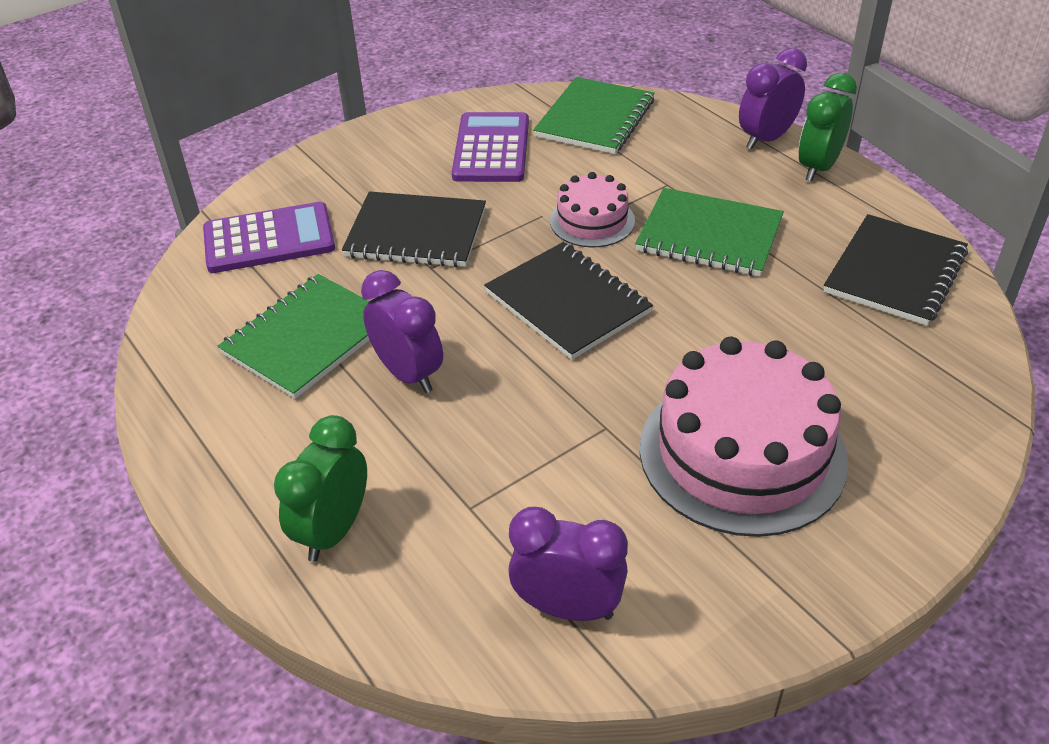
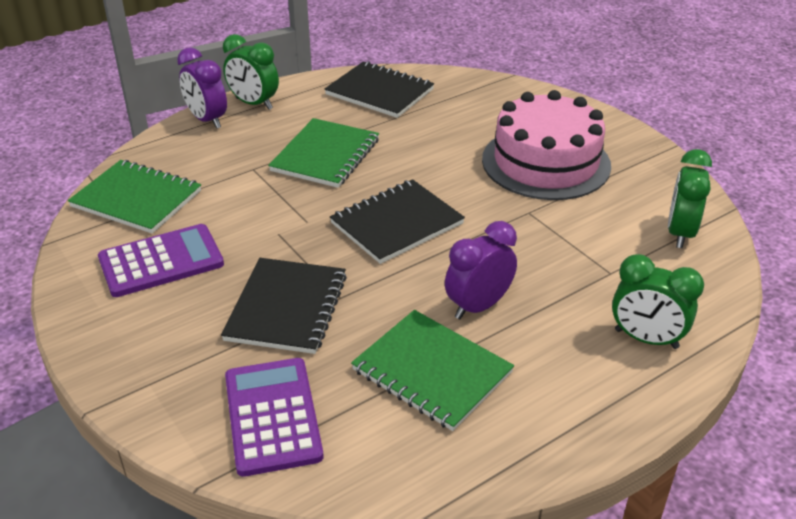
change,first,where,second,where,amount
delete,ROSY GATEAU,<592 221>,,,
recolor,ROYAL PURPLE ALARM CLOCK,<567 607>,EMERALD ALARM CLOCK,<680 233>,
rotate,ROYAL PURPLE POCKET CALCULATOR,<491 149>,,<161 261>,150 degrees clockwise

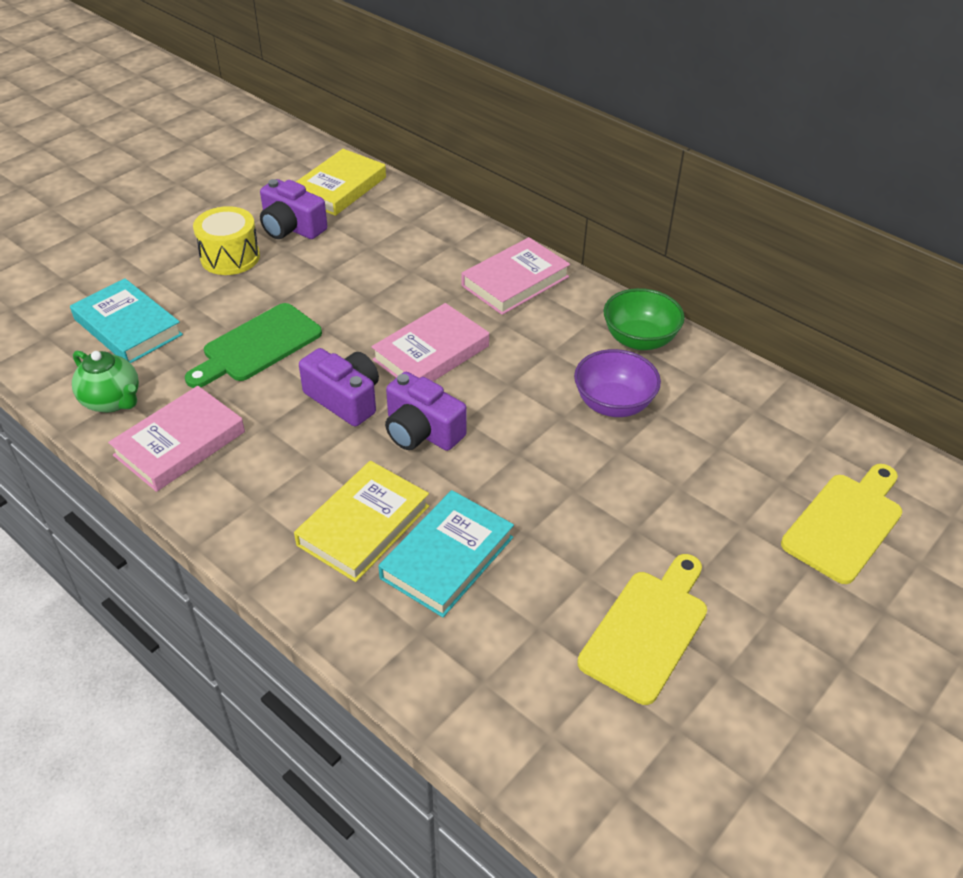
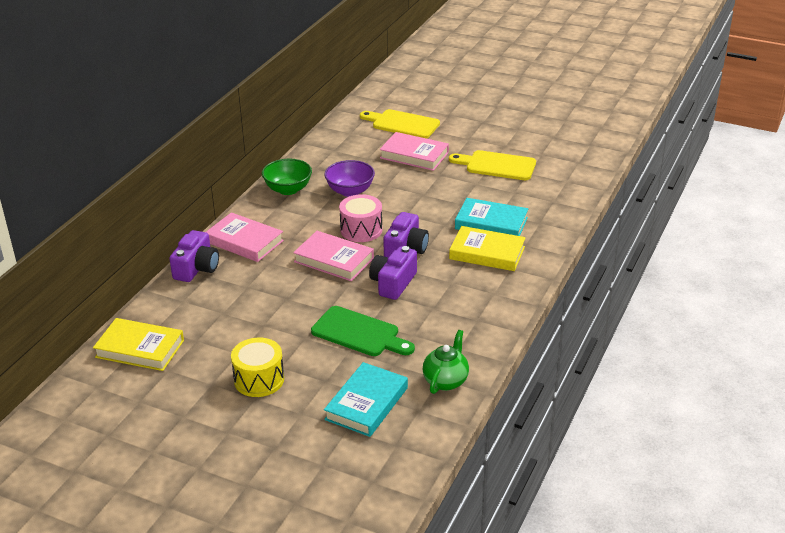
change,first,where,second,where,amount
insert,,,ROSY SNARE DRUM,<361 230>,
move,ROSY HARDBACK,<180 443>,,<414 155>,
move,ROYAL PURPLE COMPACT CAMERA,<291 227>,,<197 268>,

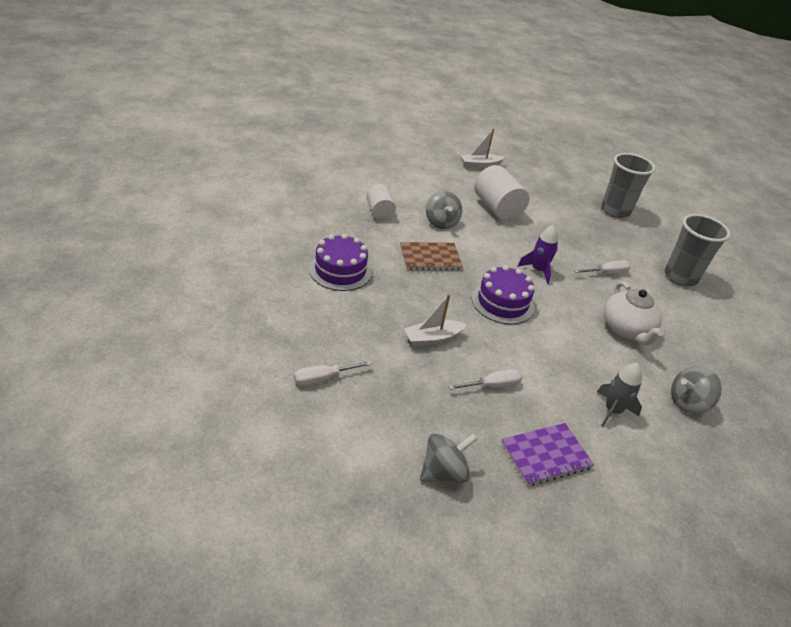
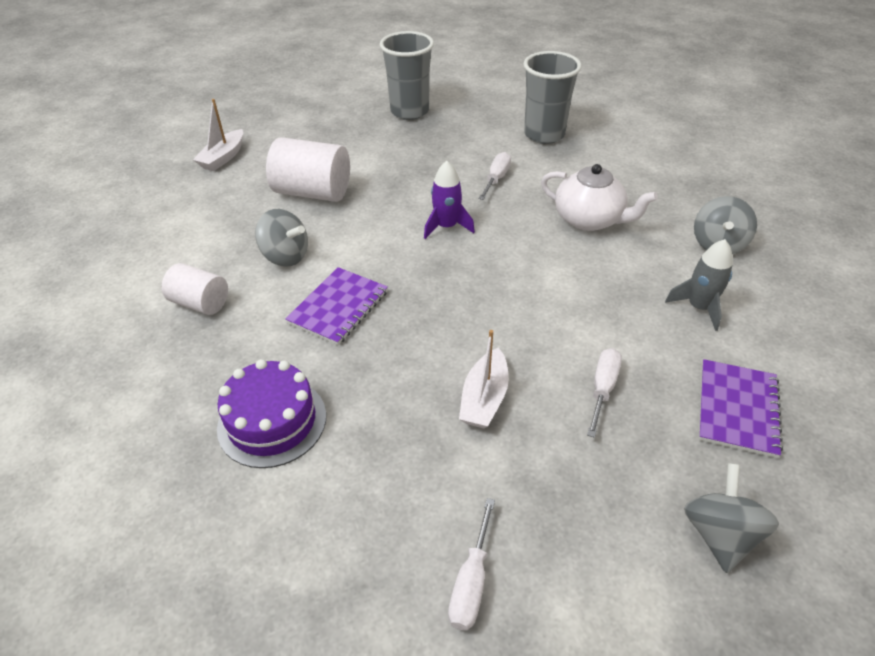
change,first,where,second,where,amount
delete,ROYAL PURPLE GATEAU,<502 302>,,,
recolor,DARK BROWN NOTEPAD,<430 258>,ROYAL PURPLE NOTEPAD,<338 307>,

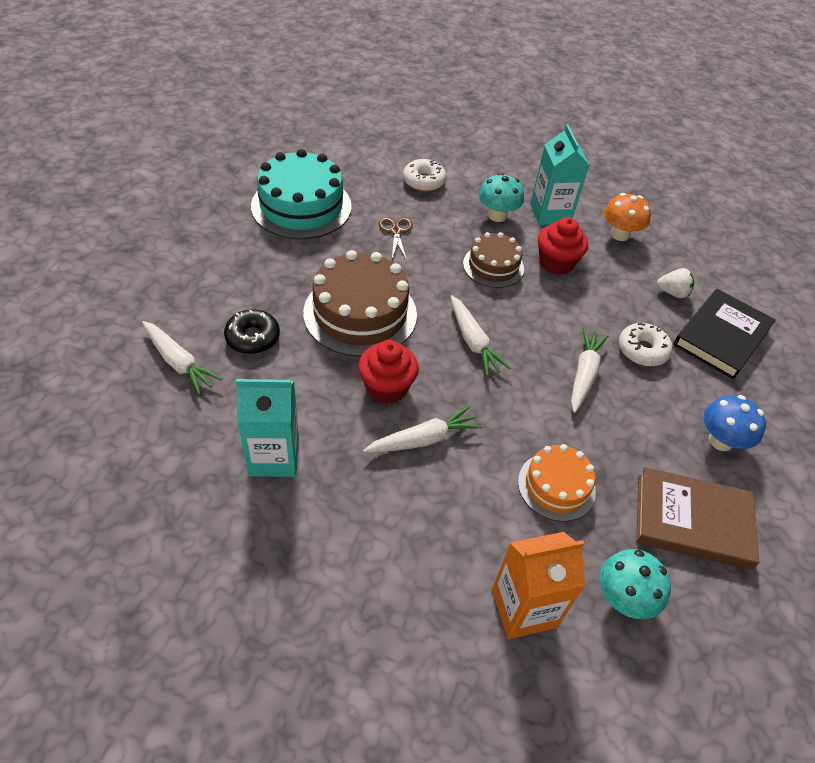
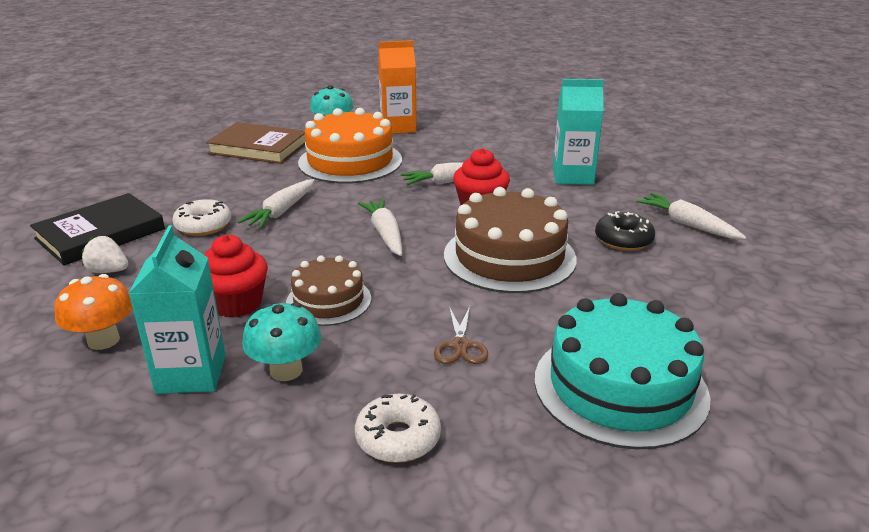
change,first,where,second,where,amount
delete,ROYAL BLUE TOADSTOOL,<720 441>,,,
resize,BRIGHT ORANGE GATEAU,<556 486>,,<350 161>,x1.71

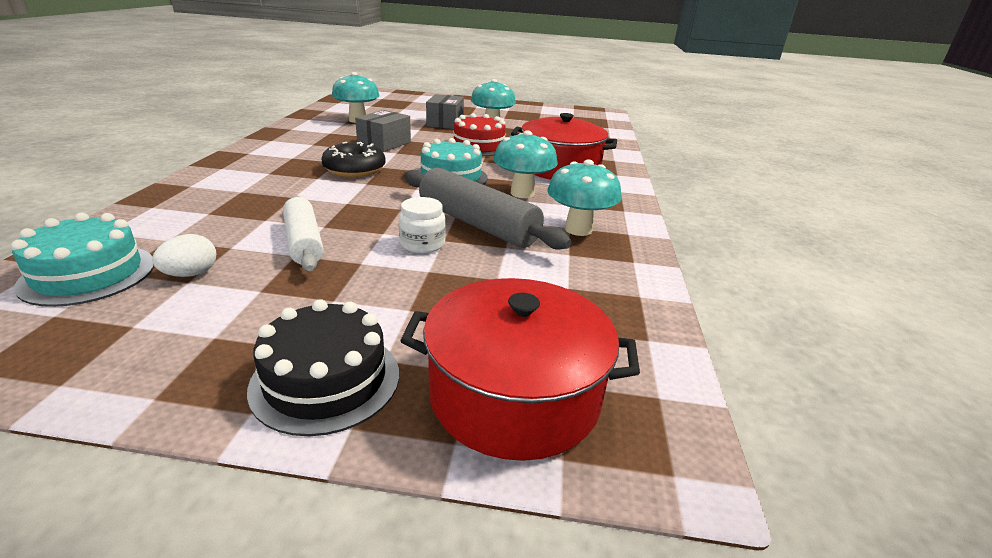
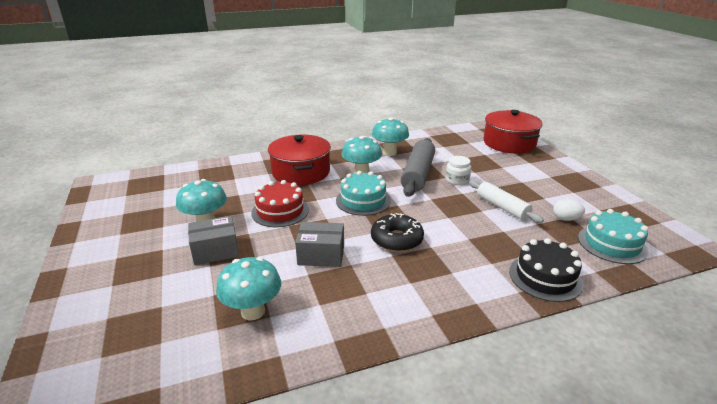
change,first,where,second,where,amount
move,EBONY GATEAU,<326 380>,,<545 277>,
rotate,WHITE DOUGH ROLLER,<304 242>,,<502 207>,75 degrees counterclockwise

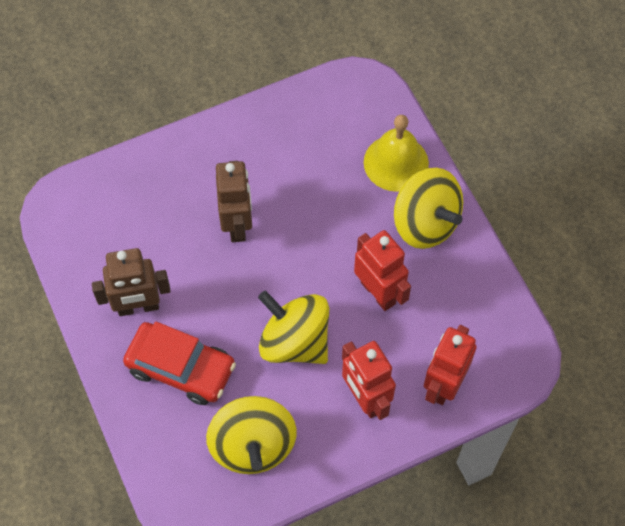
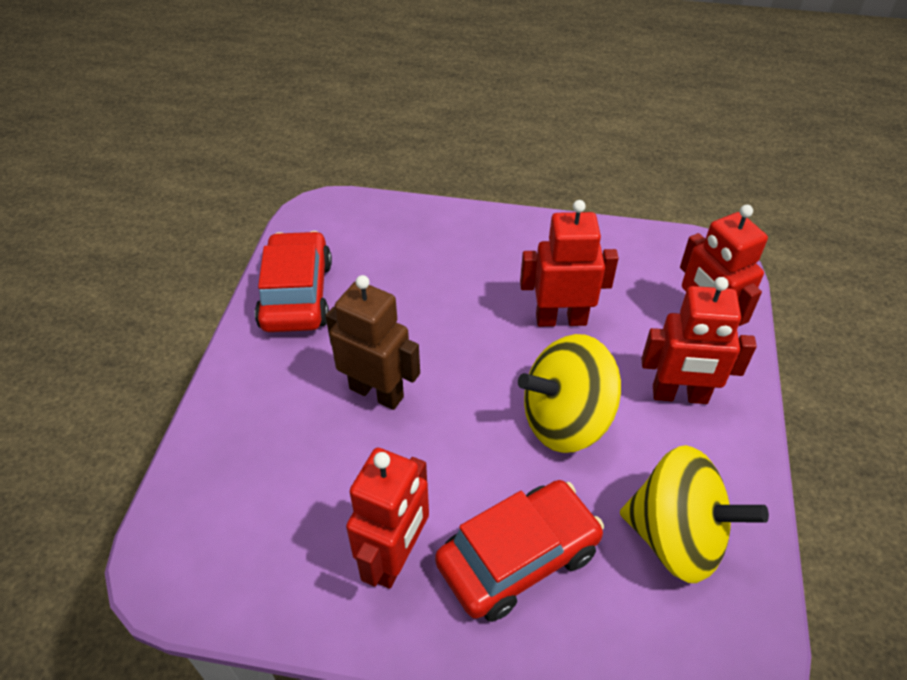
change,first,where,second,where,amount
delete,BRIGHT YELLOW SCHOOL BELL,<396 162>,,,
delete,BRIGHT YELLOW WHIRLIGIG,<425 223>,,,
insert,,,CRIMSON AUTOMOBILE,<297 294>,
recolor,DARK BROWN TOY ROBOT,<138 307>,CRIMSON TOY ROBOT,<395 558>,

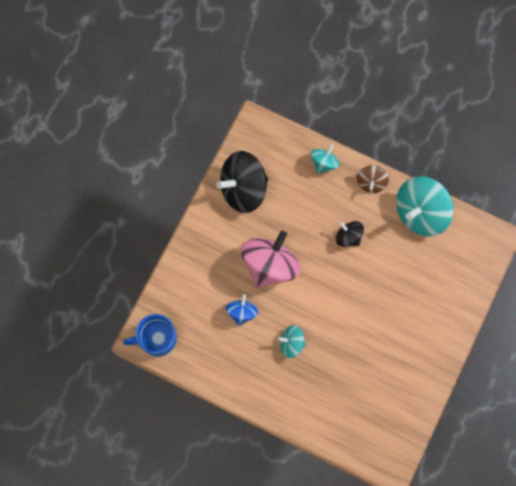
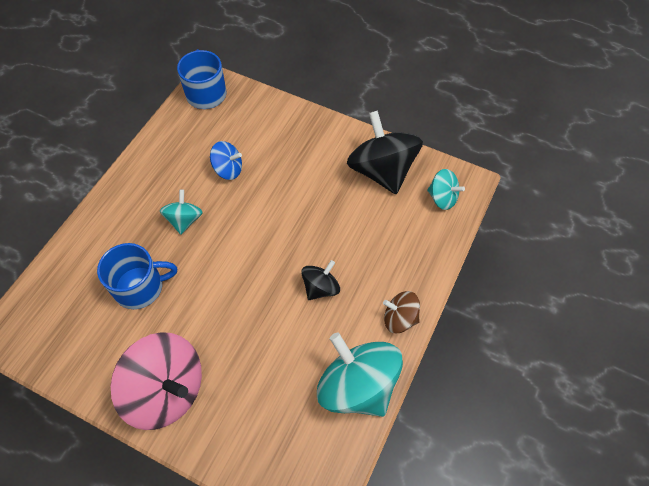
change,first,where,second,where,amount
insert,,,ROYAL BLUE COFFEE MUG,<140 287>,
move,ROSY WHIRLIGIG,<270 265>,,<167 390>,
move,AQUA WHIRLIGIG,<324 163>,,<442 198>,

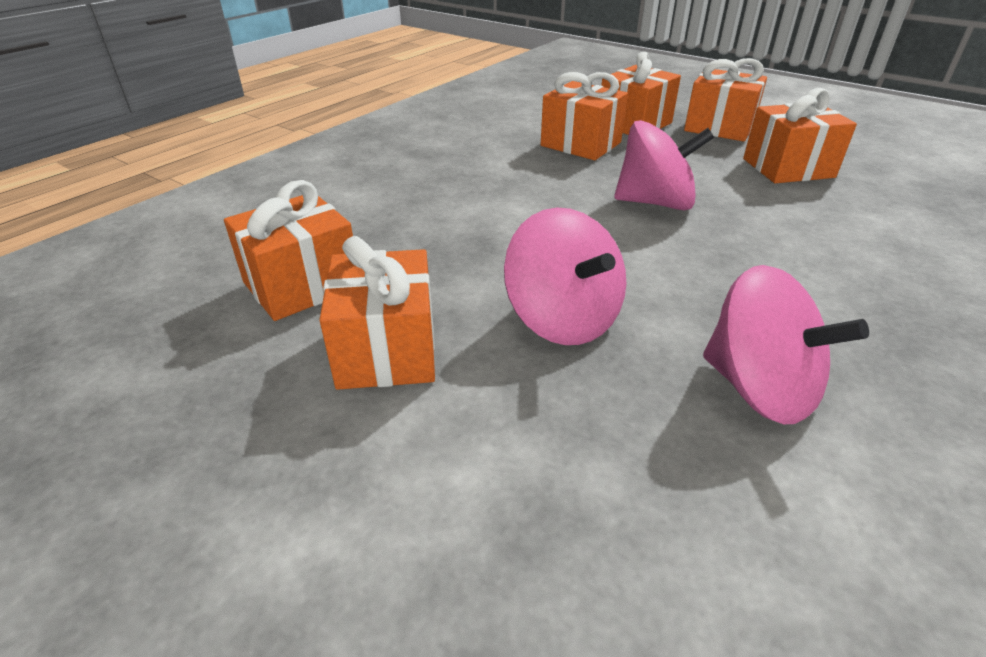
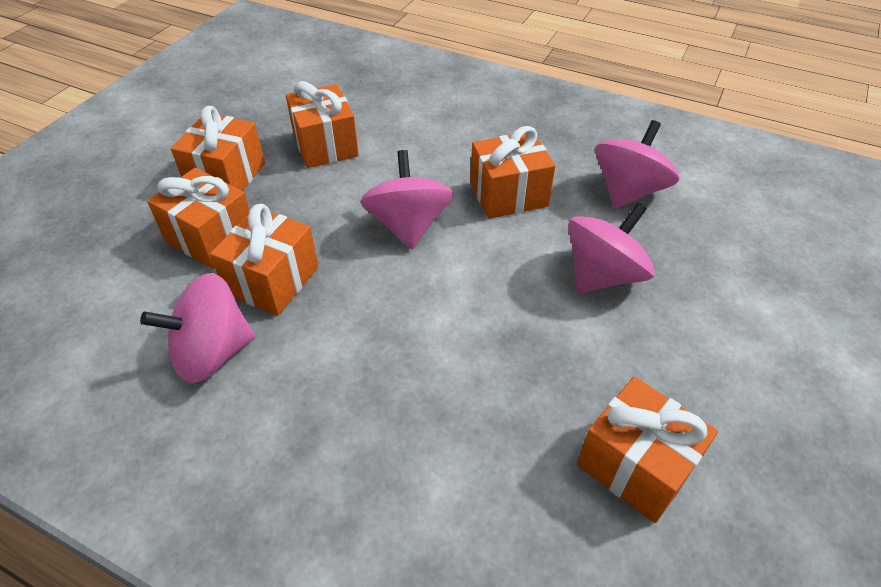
change,first,where,second,where,amount
insert,,,ROSY WHIRLIGIG,<212 353>,
move,BRIGHT ORANGE WRAPPED GIFT,<386 350>,,<508 195>,

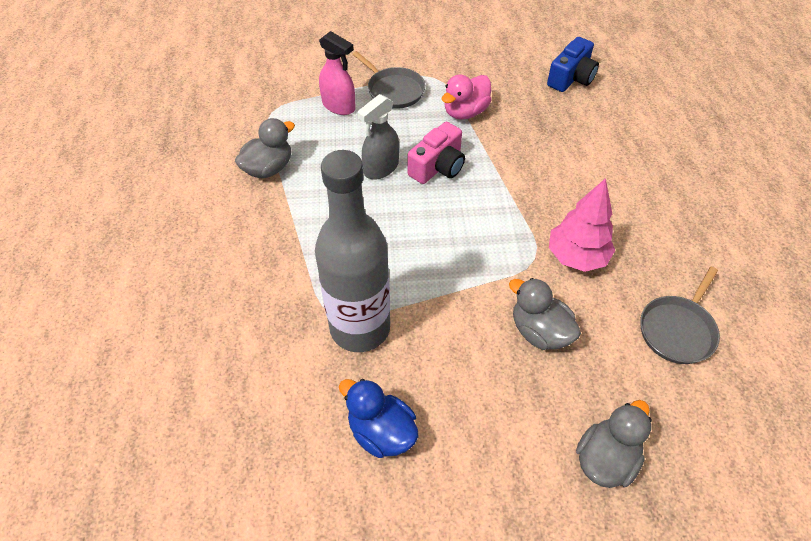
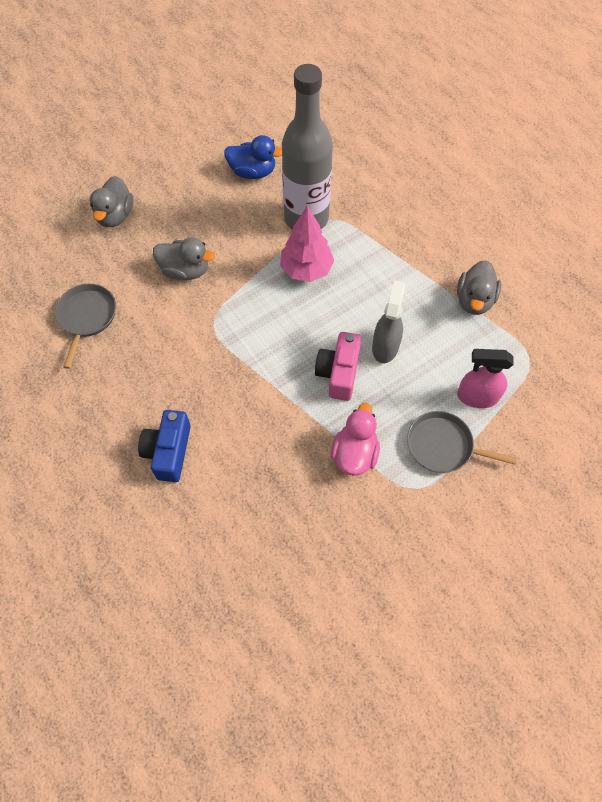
change,first,where,second,where,amount
move,ROYAL BLUE COMPACT CAMERA,<571 78>,,<168 451>,
move,ROSY FIR TREE,<576 257>,,<306 269>,

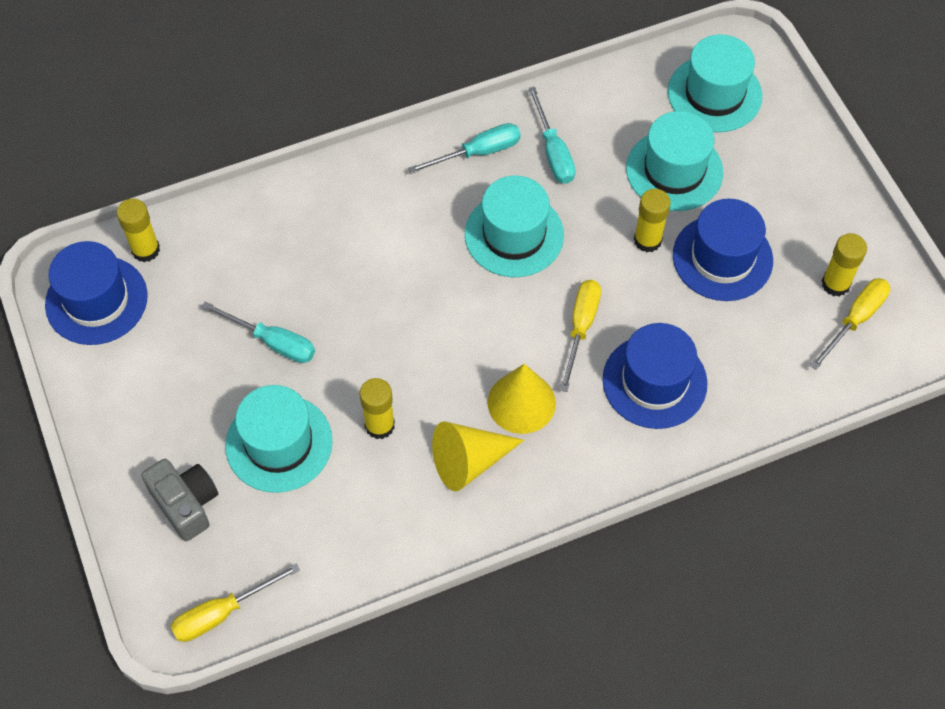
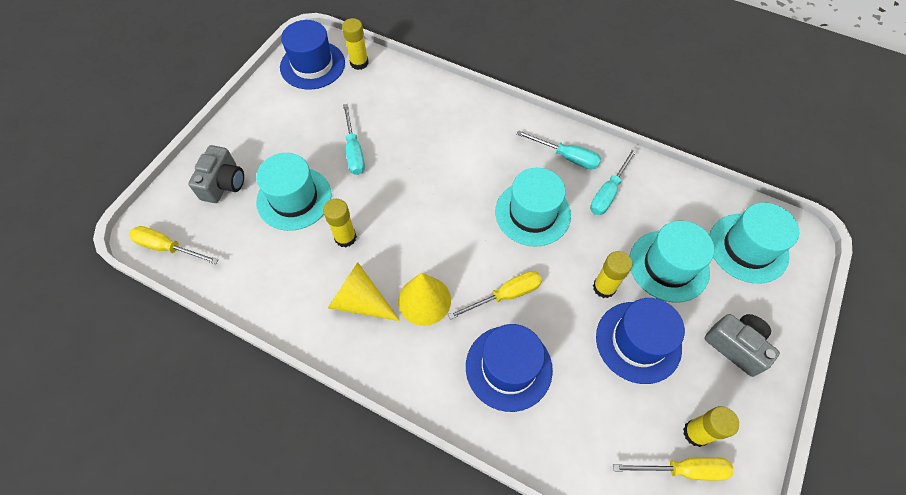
change,first,where,second,where,amount
insert,,,ASH-GREY COMPACT CAMERA,<736 346>,

